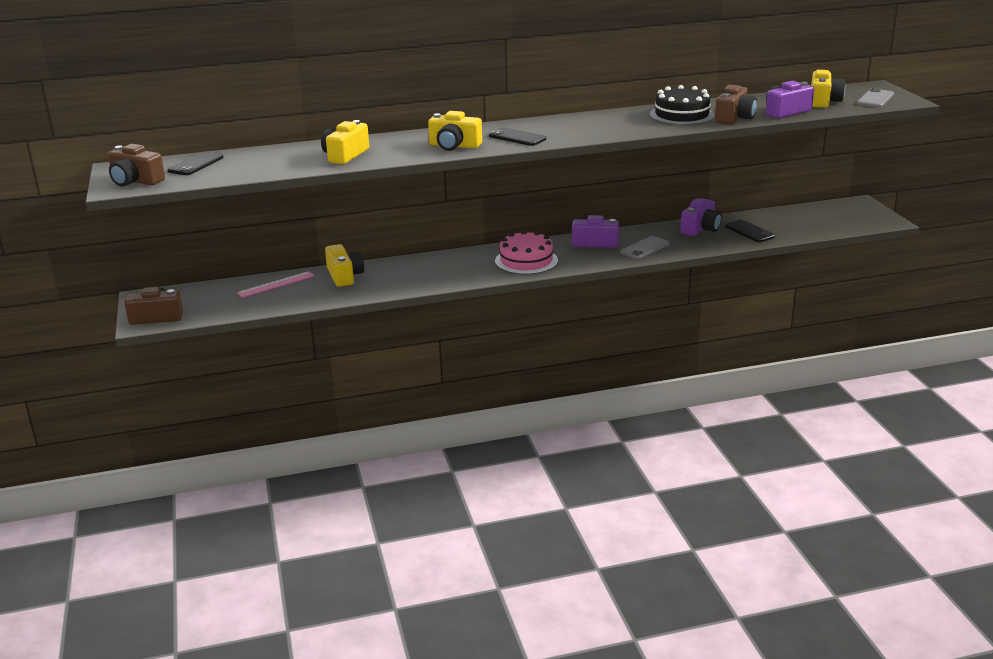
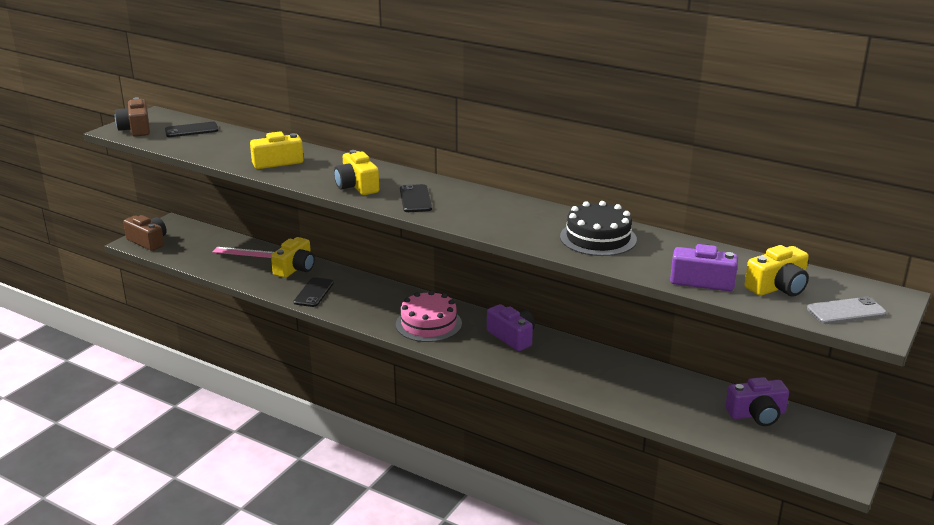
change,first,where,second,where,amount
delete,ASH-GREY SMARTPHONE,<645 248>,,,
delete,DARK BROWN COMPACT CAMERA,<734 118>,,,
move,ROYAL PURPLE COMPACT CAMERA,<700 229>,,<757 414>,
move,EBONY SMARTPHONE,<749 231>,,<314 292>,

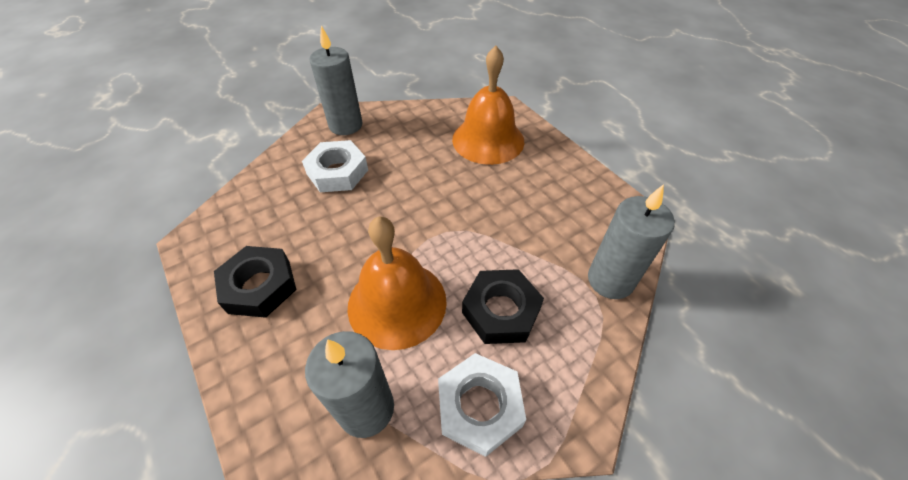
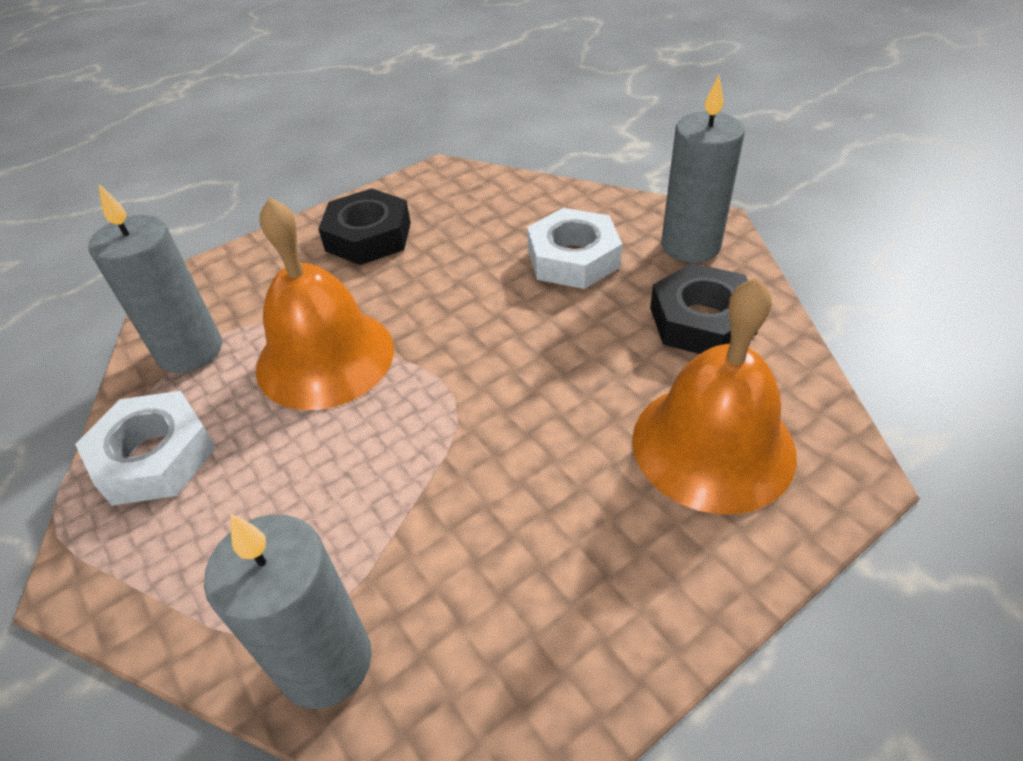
change,first,where,second,where,amount
move,EBONY HEXAGON NUT,<501 311>,,<702 320>,

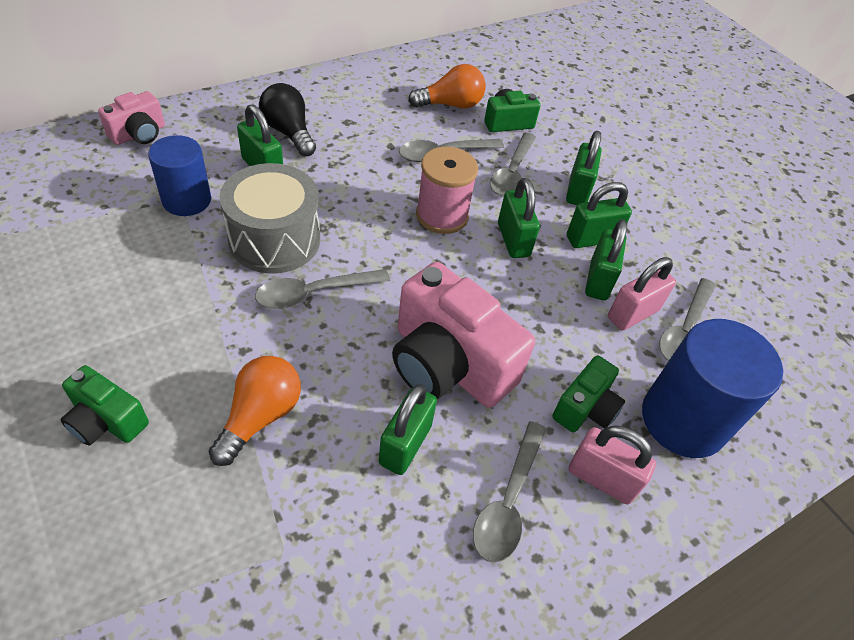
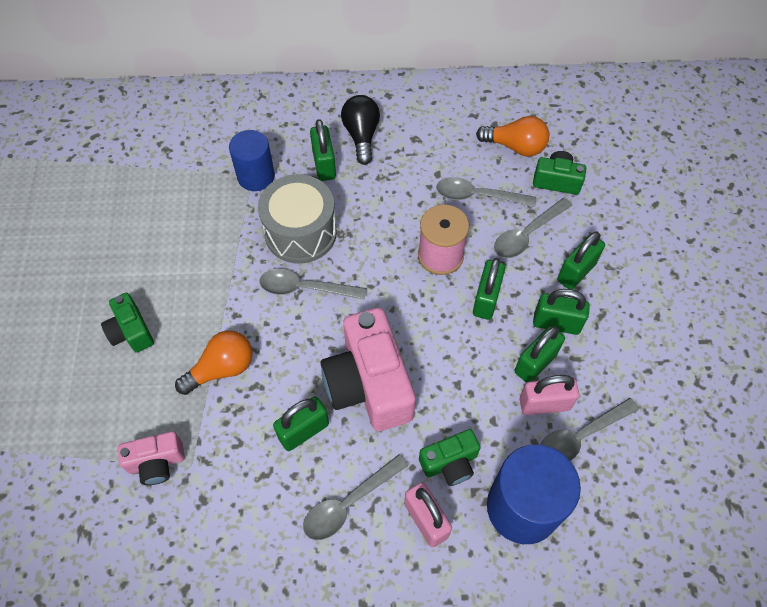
change,first,where,second,where,amount
move,ROSY COMPACT CAMERA,<139 134>,,<156 463>,

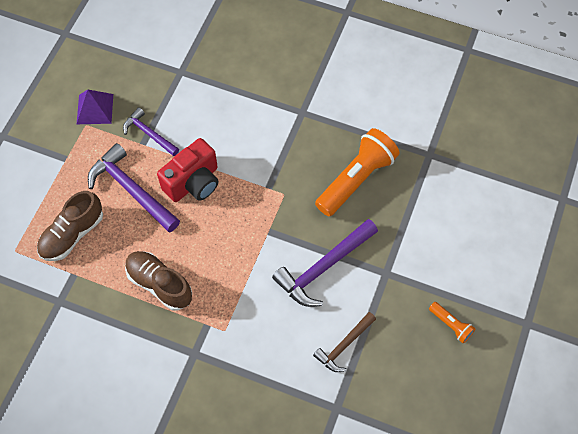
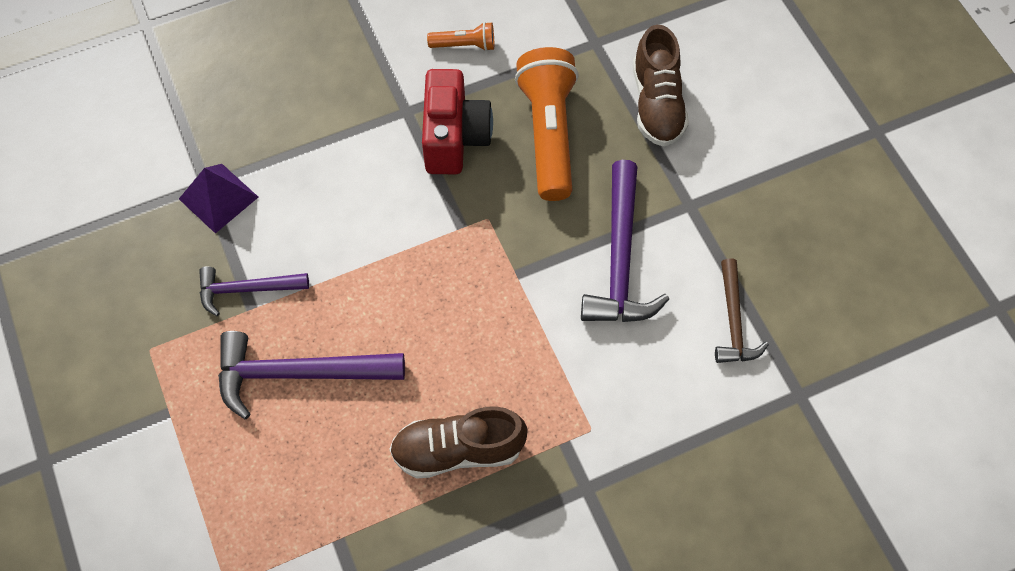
change,first,where,second,where,amount
move,DARK BROWN SHOE,<72 234>,,<656 104>,
move,ROYAL PURPLE PYRAMID,<95 109>,,<218 197>,
move,CRIMSON COMPACT CAMERA,<193 182>,,<454 138>,
move,BRIGHT ORANGE POCKET TORCH,<451 325>,,<465 45>,

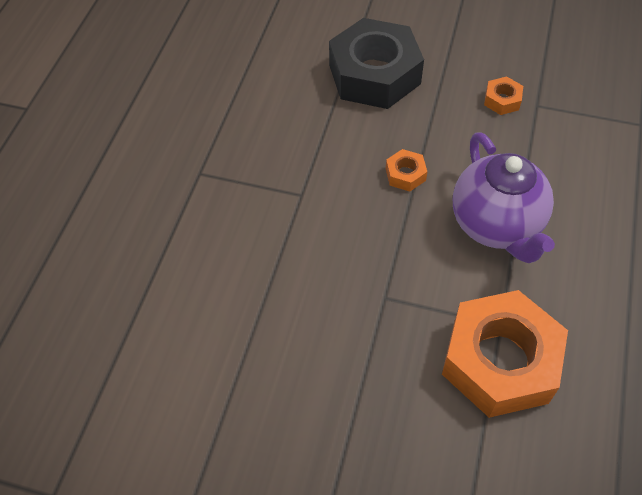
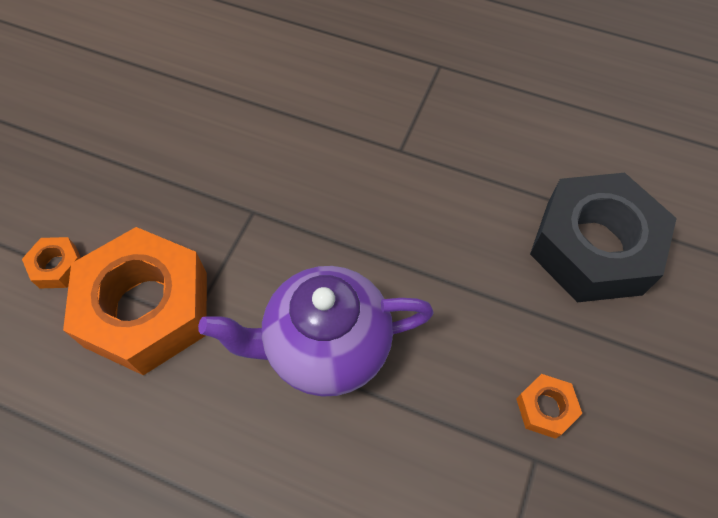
change,first,where,second,where,amount
move,BRIGHT ORANGE HEXAGON NUT,<405 174>,,<57 266>,

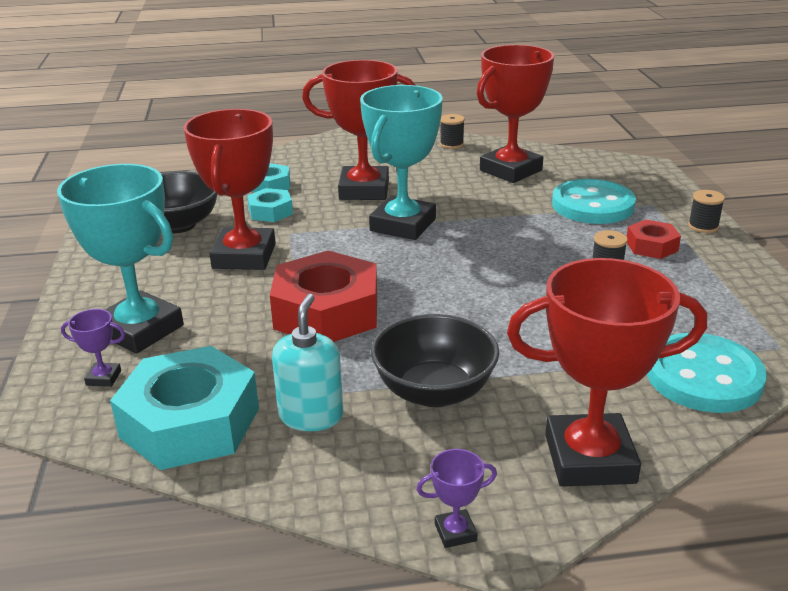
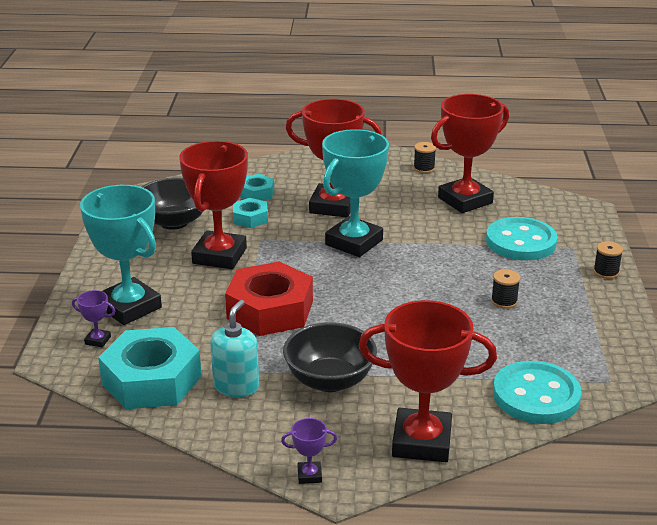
change,first,where,second,where,amount
delete,CRIMSON HEXAGON NUT,<651 246>,,,

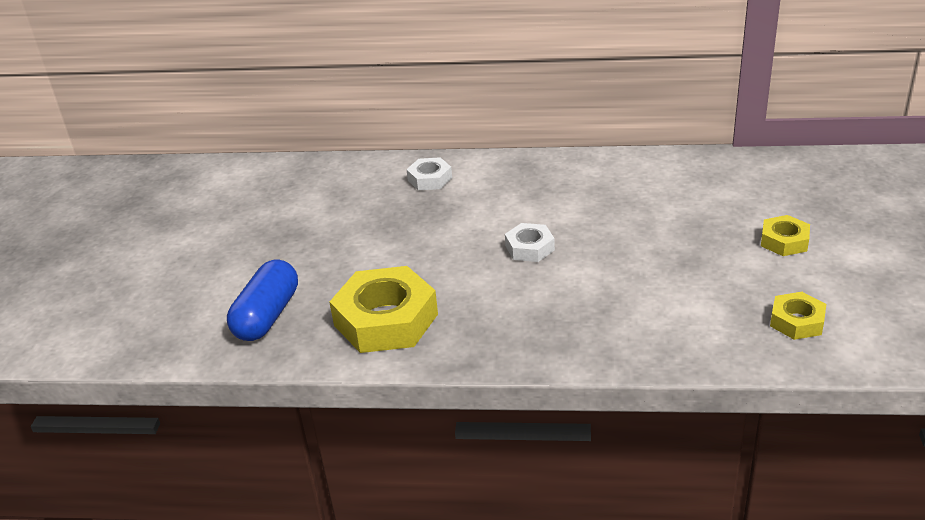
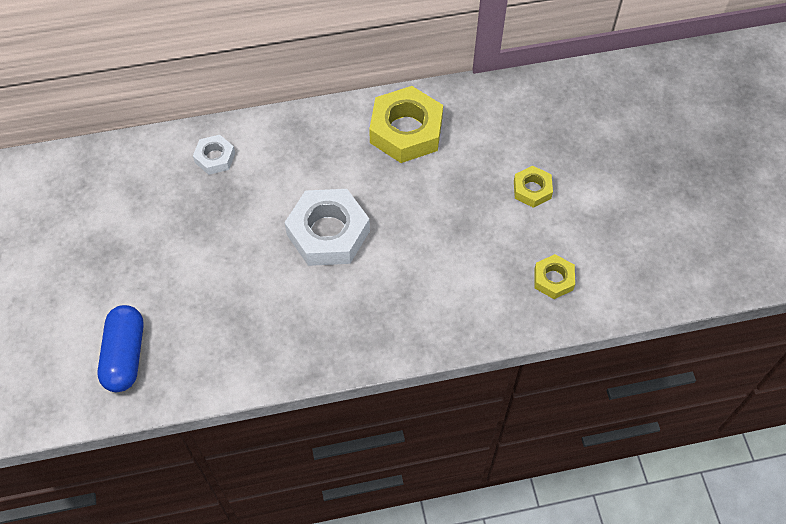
change,first,where,second,where,amount
move,BRIGHT YELLOW HEXAGON NUT,<386 320>,,<406 131>,
resize,WHITE HEXAGON NUT,<529 248>,,<328 233>,x1.93

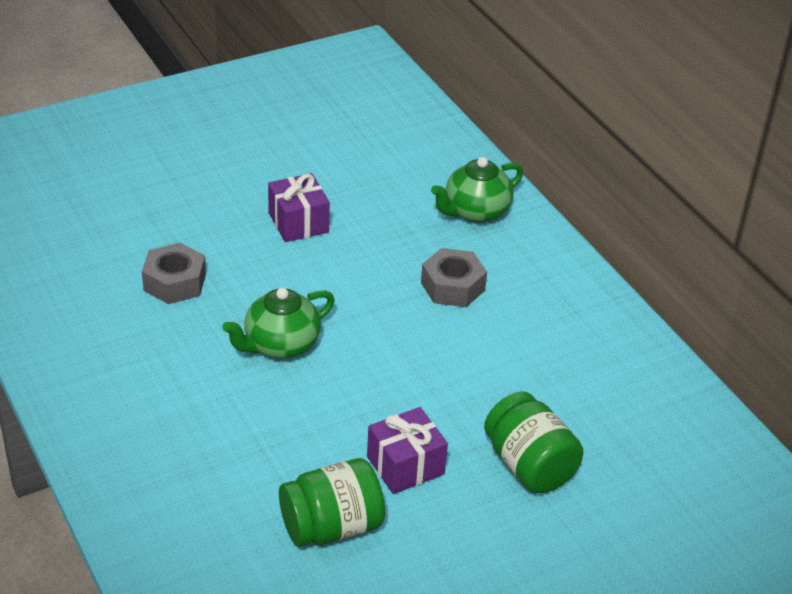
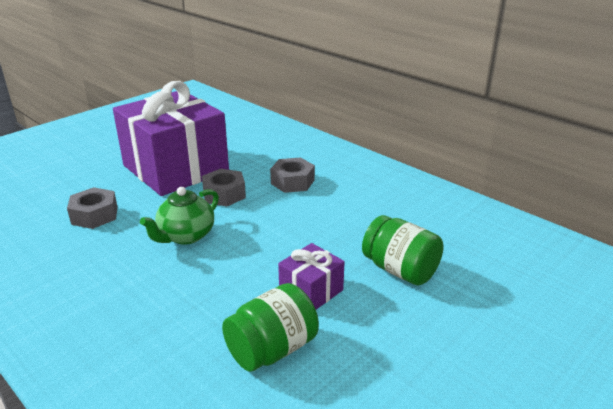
change,first,where,second,where,amount
delete,EMERALD TEAPOT,<475 211>,,,
insert,,,ASH-GREY HEXAGON NUT,<224 194>,
resize,ROYAL PURPLE WRAPPED GIFT,<298 222>,,<175 168>,x2.35

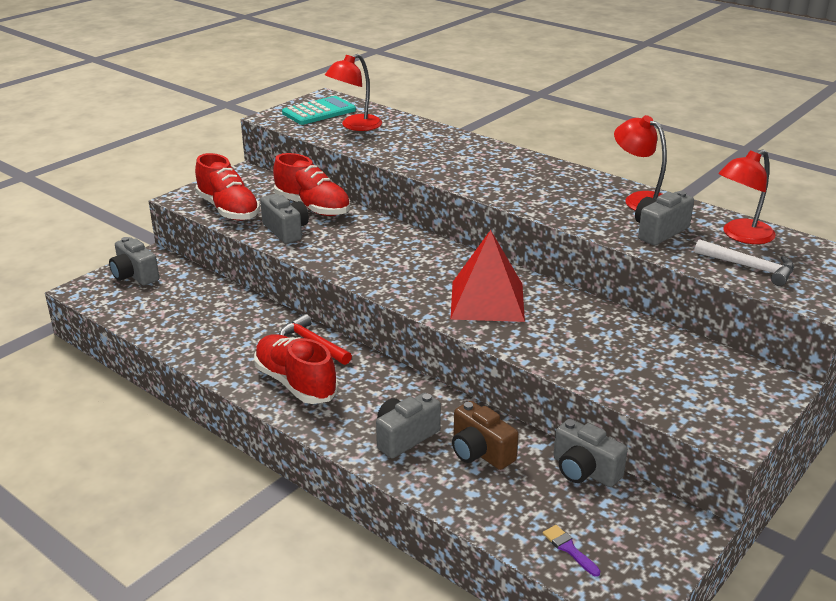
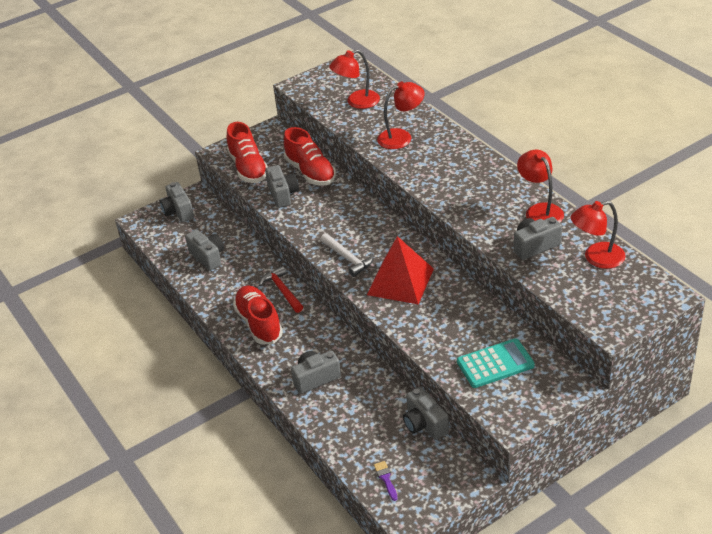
change,first,where,second,where,amount
delete,DARK BROWN COMPACT CAMERA,<480 452>,,,
insert,,,ASH-GREY COMPACT CAMERA,<208 257>,
insert,,,CRIMSON LAMP,<401 137>,
move,AQUA POCKET CALCULATOR,<319 112>,,<495 364>,
move,WHITE CARPENTER'S HAMMER,<749 267>,,<348 258>,

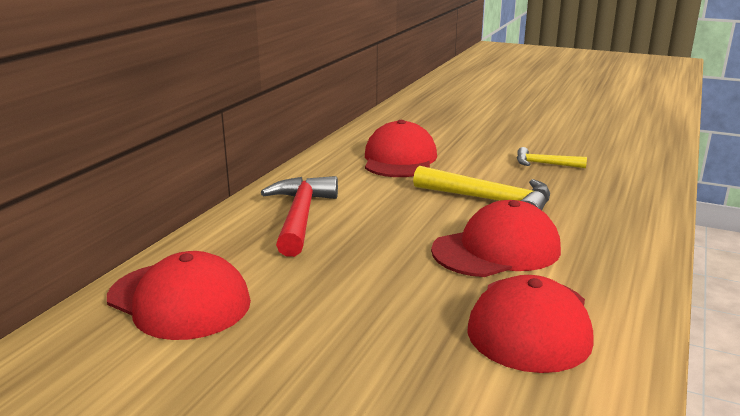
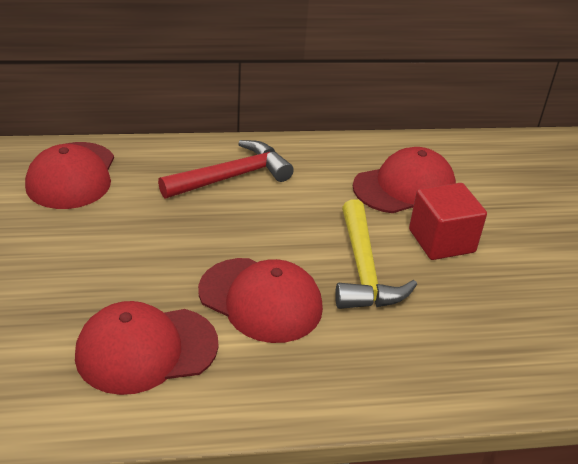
change,first,where,second,where,amount
delete,BRIGHT YELLOW CARPENTER'S HAMMER,<544 164>,,,
insert,,,CRIMSON CUBE,<441 241>,

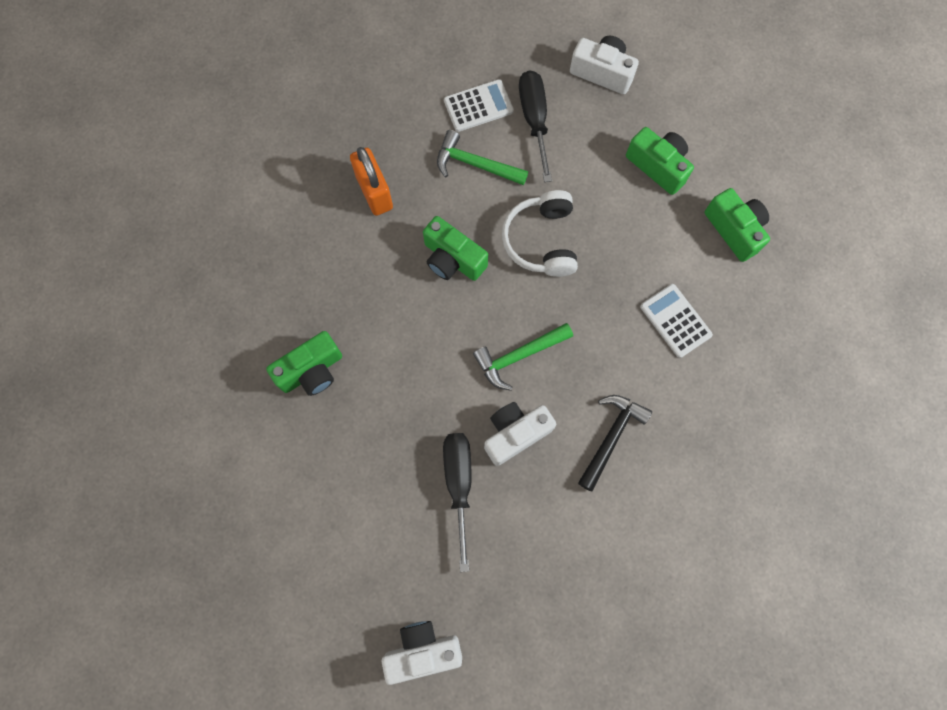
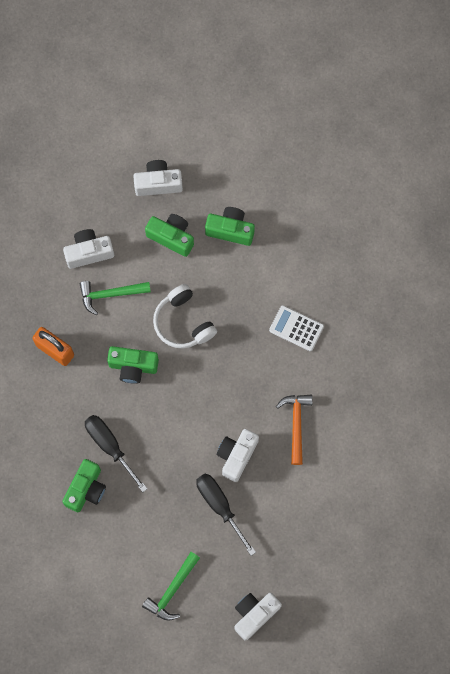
change,first,where,second,where,amount
move,EMERALD CARPENTER'S HAMMER,<518 356>,,<172 590>,
move,EBONY SCREWDRIVER,<534 120>,,<110 446>,
move,EMERALD COMPACT CAMERA,<734 230>,,<171 237>,
replace,WHITE POCKET CALCULATOR,<478 106>,WHITE COMPACT CAMERA,<89 252>,
recolor,EBONY CARPENTER'S HAMMER,<611 437>,BRIGHT ORANGE CARPENTER'S HAMMER,<296 424>,

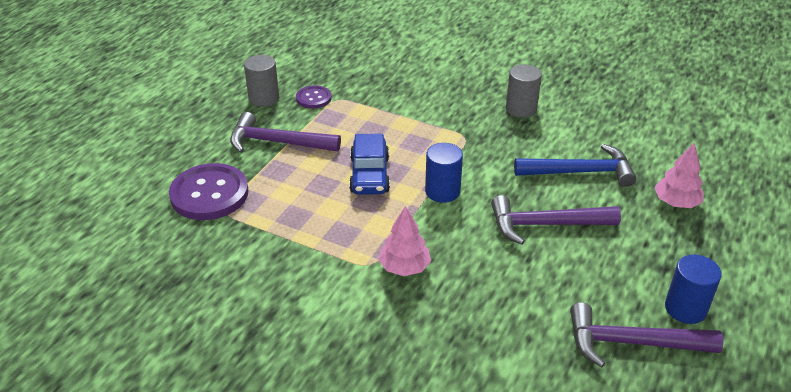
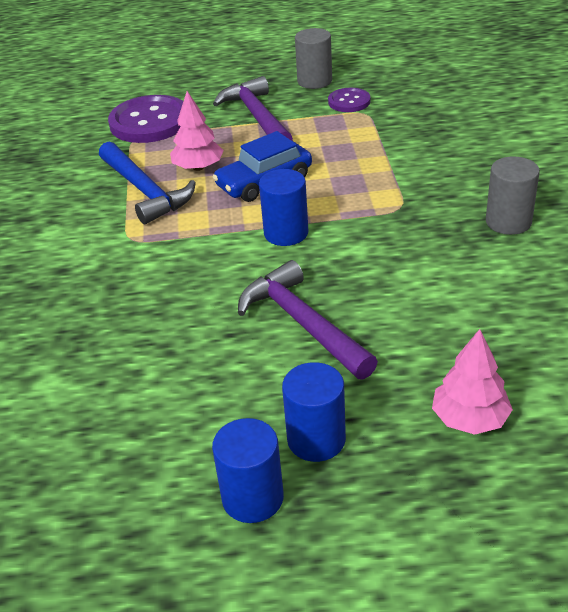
change,first,where,second,where,amount
delete,ROYAL PURPLE CARPENTER'S HAMMER,<631 343>,,,
insert,,,ROYAL BLUE CYLINDER SHAPE,<316 439>,
move,ROSY FIR TREE,<404 267>,,<198 167>,
move,ROYAL BLUE CARPENTER'S HAMMER,<580 172>,,<145 191>,

